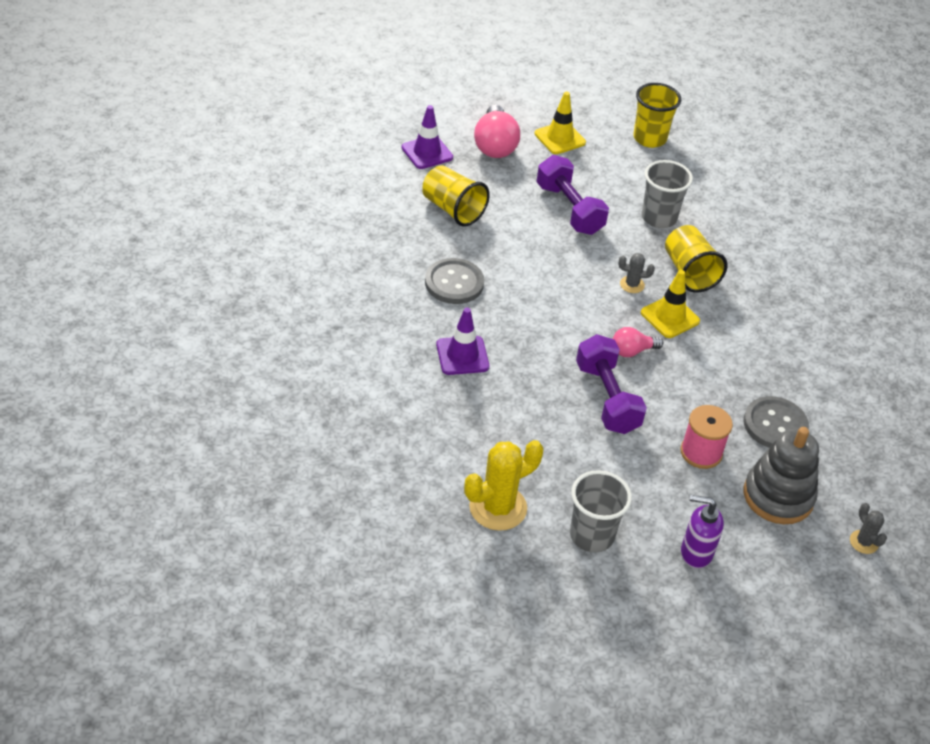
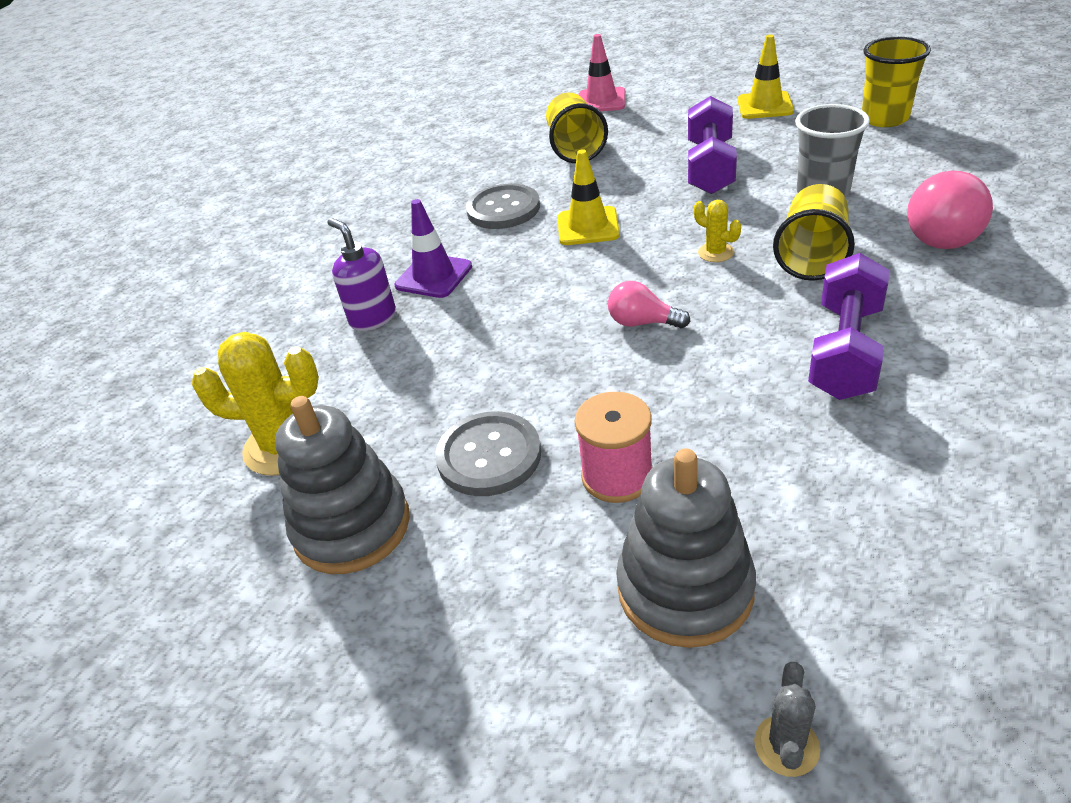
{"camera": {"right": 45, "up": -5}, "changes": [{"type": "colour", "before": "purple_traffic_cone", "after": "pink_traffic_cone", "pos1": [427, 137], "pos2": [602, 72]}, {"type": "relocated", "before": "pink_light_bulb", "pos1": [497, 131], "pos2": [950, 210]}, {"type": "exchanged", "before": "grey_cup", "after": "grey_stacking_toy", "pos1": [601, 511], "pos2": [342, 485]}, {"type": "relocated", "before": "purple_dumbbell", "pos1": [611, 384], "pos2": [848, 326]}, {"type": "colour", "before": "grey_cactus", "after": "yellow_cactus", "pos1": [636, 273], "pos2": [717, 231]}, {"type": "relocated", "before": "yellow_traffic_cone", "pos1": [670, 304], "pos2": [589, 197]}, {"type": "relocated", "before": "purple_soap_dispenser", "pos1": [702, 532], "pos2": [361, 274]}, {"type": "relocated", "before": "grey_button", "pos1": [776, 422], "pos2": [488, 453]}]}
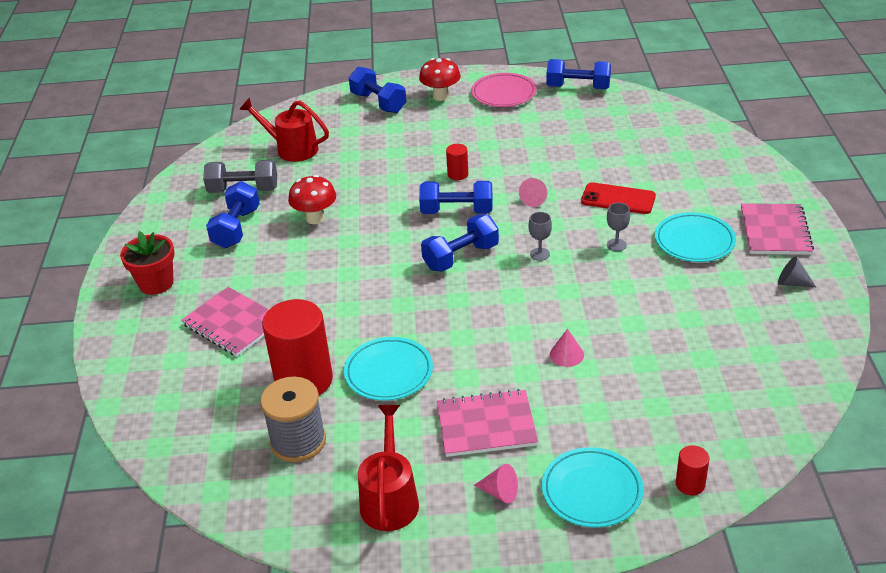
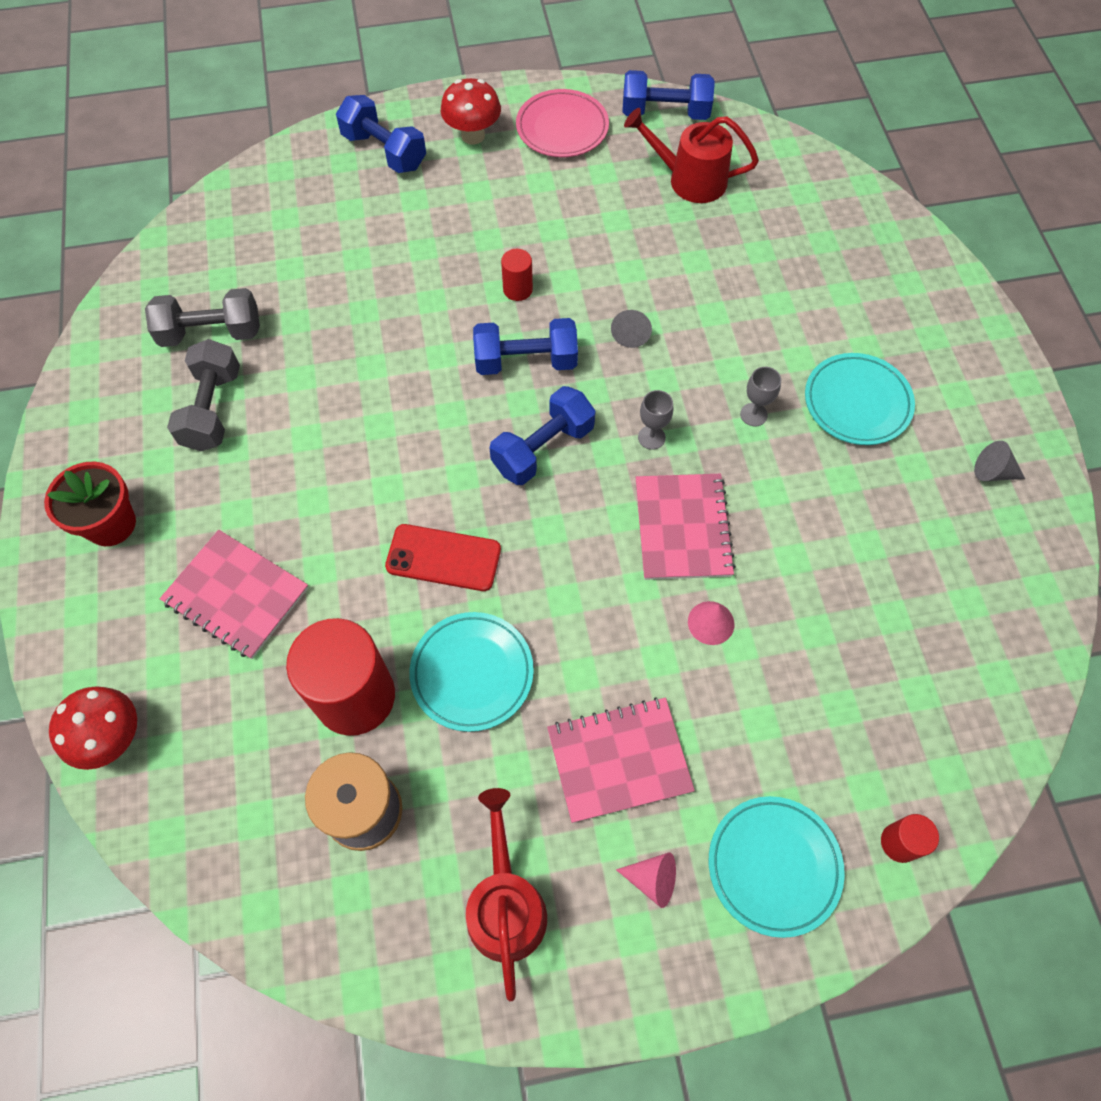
{"camera": {"right": -10, "up": 25}, "changes": [{"type": "colour", "before": "blue_dumbbell", "after": "grey_dumbbell", "pos1": [233, 214], "pos2": [203, 395]}, {"type": "relocated", "before": "red_watering_can", "pos1": [284, 130], "pos2": [691, 155]}, {"type": "relocated", "before": "red_mushroom", "pos1": [312, 199], "pos2": [93, 728]}, {"type": "colour", "before": "pink_cone", "after": "grey_cone", "pos1": [533, 192], "pos2": [631, 329]}, {"type": "relocated", "before": "red_phone", "pos1": [618, 198], "pos2": [443, 557]}, {"type": "relocated", "before": "pink_notebook", "pos1": [777, 229], "pos2": [686, 527]}]}
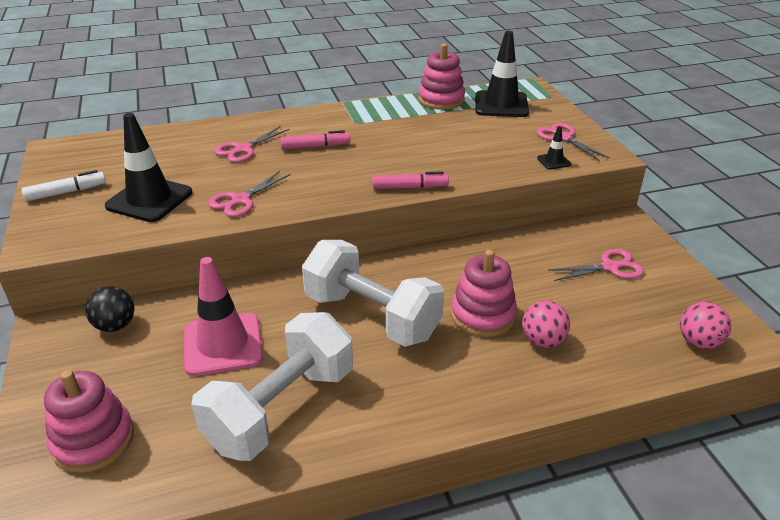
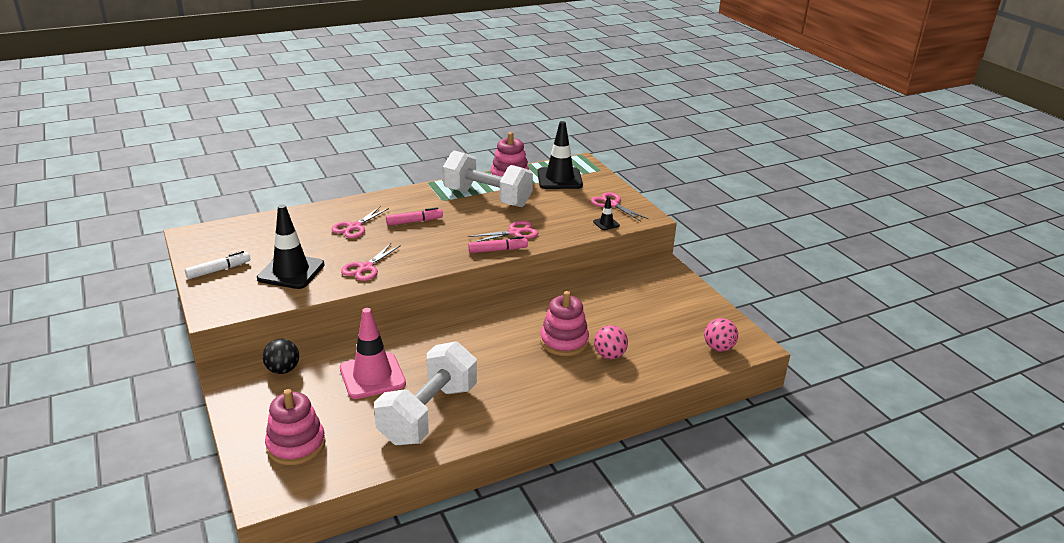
{"camera": {"right": -10, "up": -5}, "changes": [{"type": "relocated", "before": "white_dumbbell", "pos1": [373, 293], "pos2": [488, 179]}, {"type": "relocated", "before": "pink_scissors", "pos1": [596, 265], "pos2": [503, 231]}]}
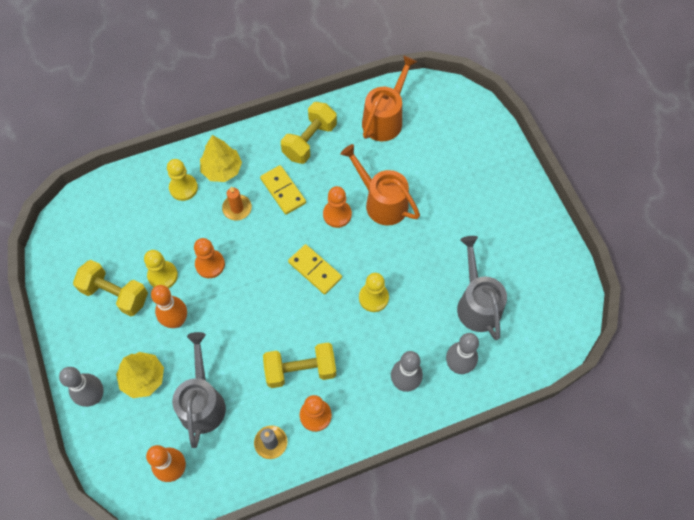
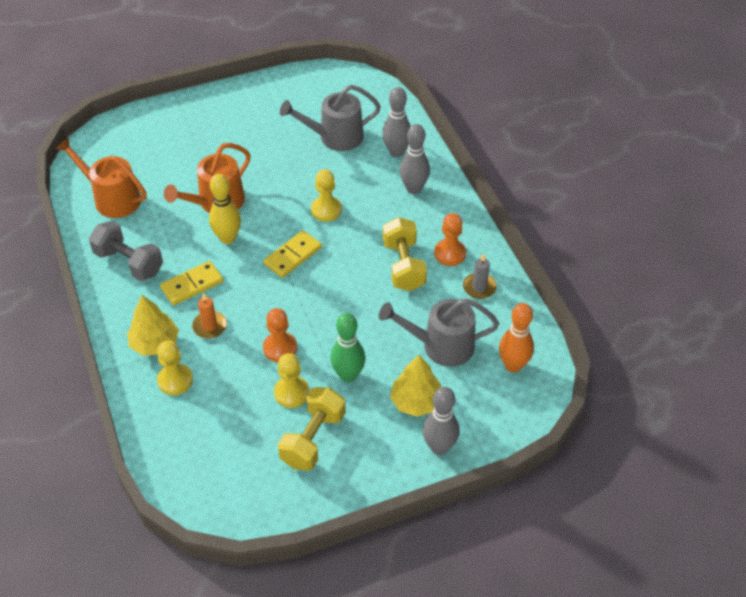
{"camera": {"right": -90, "up": -15}, "changes": [{"type": "colour", "before": "orange_bowling_pin", "after": "green_bowling_pin", "pos1": [169, 306], "pos2": [347, 347]}, {"type": "colour", "before": "yellow_dumbbell", "after": "grey_dumbbell", "pos1": [309, 133], "pos2": [126, 251]}, {"type": "exchanged", "before": "orange_pawn", "after": "yellow_bowling_pin", "pos1": [337, 207], "pos2": [225, 209]}]}
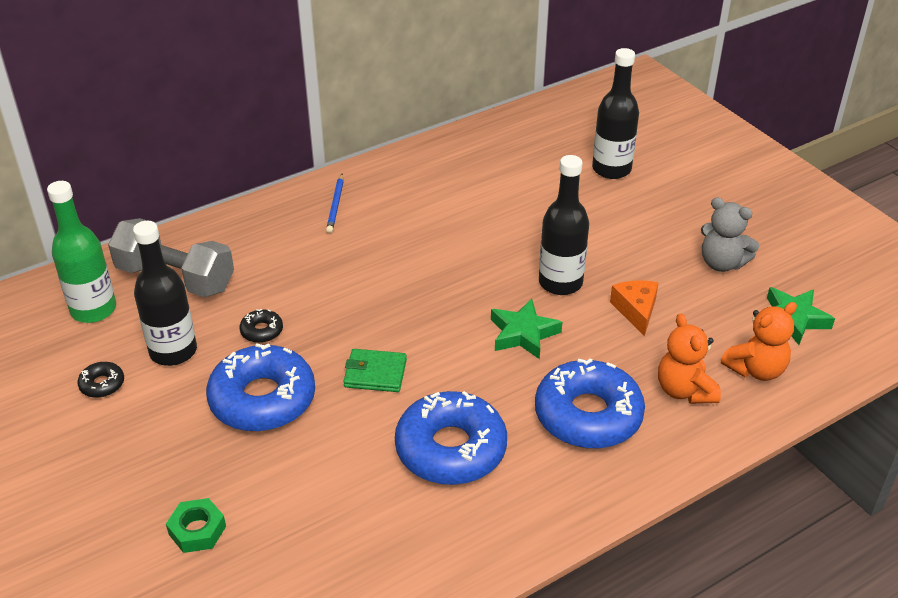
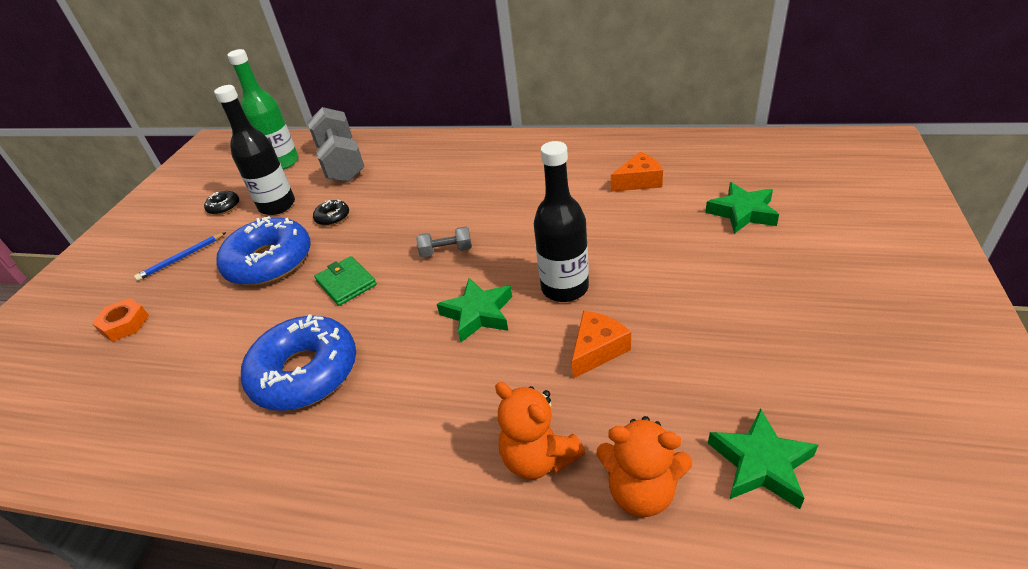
{"camera": {"right": 50, "up": 0}, "changes": [{"type": "colour", "before": "green_nut", "after": "orange_nut", "pos1": [196, 525], "pos2": [120, 320]}, {"type": "relocated", "before": "blue_pencil", "pos1": [335, 203], "pos2": [180, 256]}, {"type": "missing", "before": "blue_donut", "pos1": [590, 403]}, {"type": "exchanged", "before": "black_bottle", "after": "green_star", "pos1": [615, 113], "pos2": [742, 208]}, {"type": "spun", "before": "orange_teddy_bear", "pos1": [689, 359], "pos2": [540, 430], "turn": -75}, {"type": "missing", "before": "grey_teddy_bear", "pos1": [730, 234]}, {"type": "appeared", "after": "grey_dumbbell", "pos2": [444, 241]}, {"type": "appeared", "after": "orange_cheese", "pos2": [637, 172]}]}
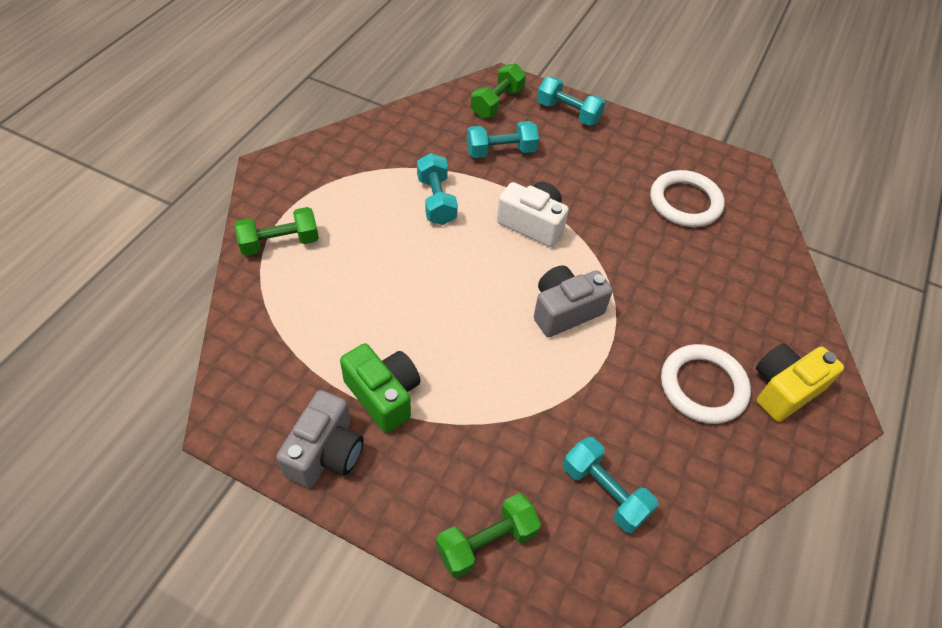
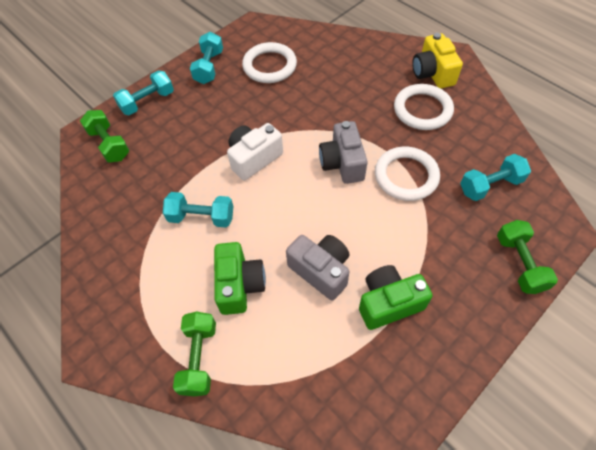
{"camera": {"right": -65, "up": 5}, "changes": [{"type": "relocated", "before": "grey_camera", "pos1": [320, 439], "pos2": [318, 268]}, {"type": "relocated", "before": "turquoise_dumbbell", "pos1": [503, 139], "pos2": [206, 58]}, {"type": "appeared", "after": "green_camera", "pos2": [240, 278]}, {"type": "appeared", "after": "white_ring", "pos2": [407, 174]}]}
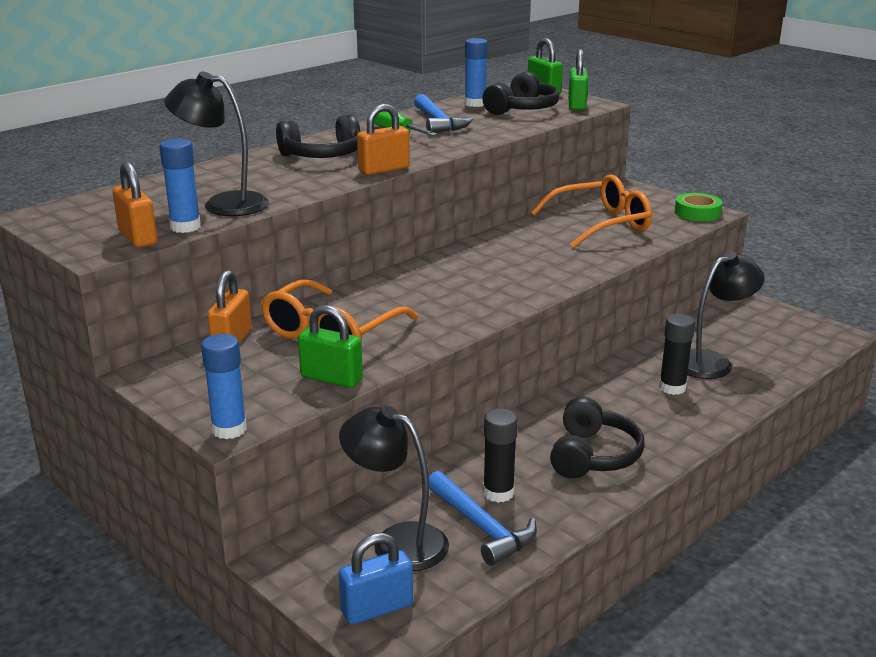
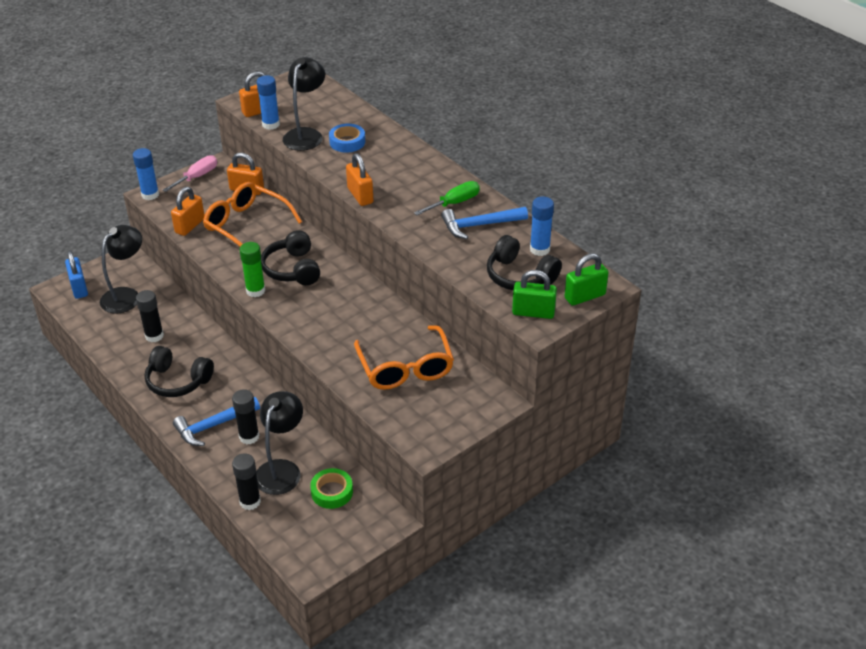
{"camera": {"right": 95, "up": 15}, "changes": [{"type": "relocated", "before": "black_headphones", "pos1": [318, 136], "pos2": [290, 257]}, {"type": "colour", "before": "green_padlock", "after": "orange_padlock", "pos1": [330, 346], "pos2": [187, 211]}, {"type": "relocated", "before": "blue_hammer", "pos1": [483, 518], "pos2": [216, 421]}, {"type": "relocated", "before": "green_tape", "pos1": [698, 207], "pos2": [331, 488]}, {"type": "spun", "before": "black_lamp", "pos1": [726, 315], "pos2": [279, 443], "turn": -135}, {"type": "appeared", "after": "pink_screwdriver", "pos2": [190, 173]}, {"type": "appeared", "after": "black_glue_stick", "pos2": [246, 482]}, {"type": "appeared", "after": "green_glue_stick", "pos2": [252, 269]}, {"type": "appeared", "after": "blue_tape", "pos2": [347, 138]}]}
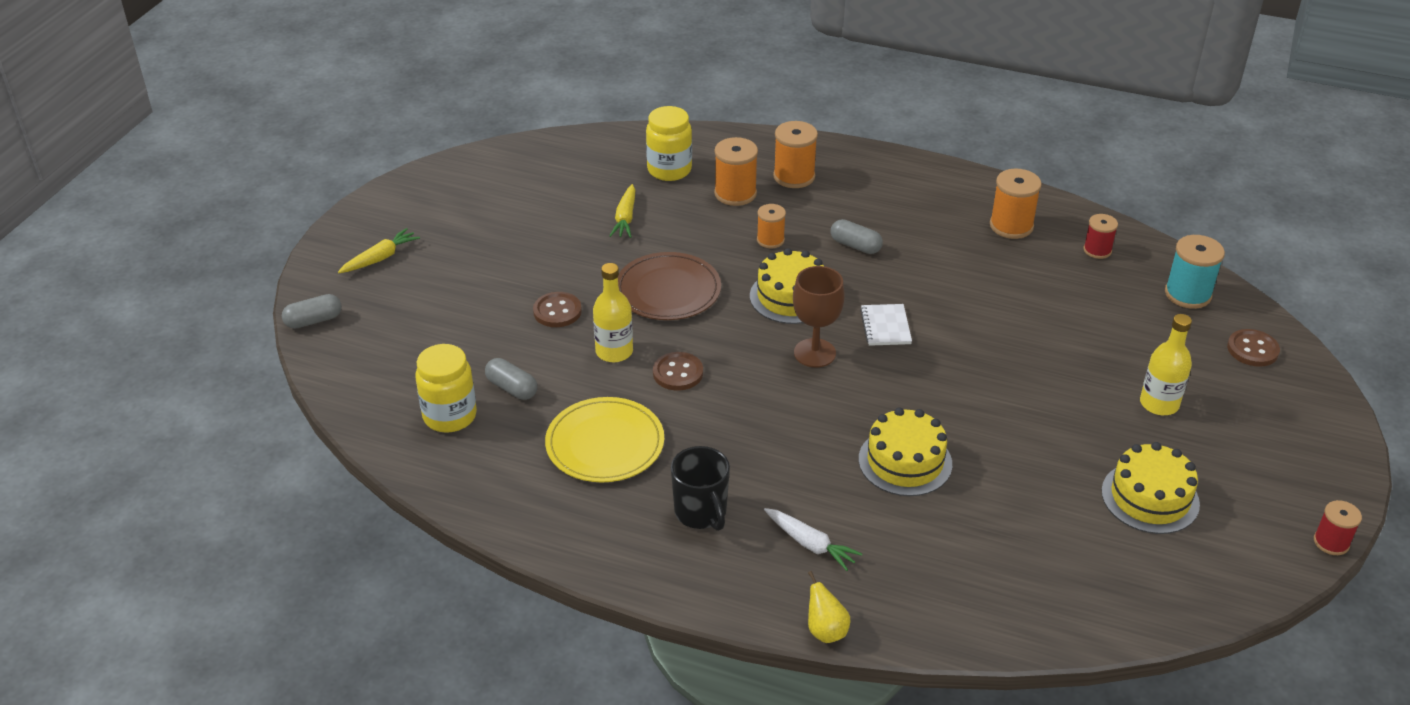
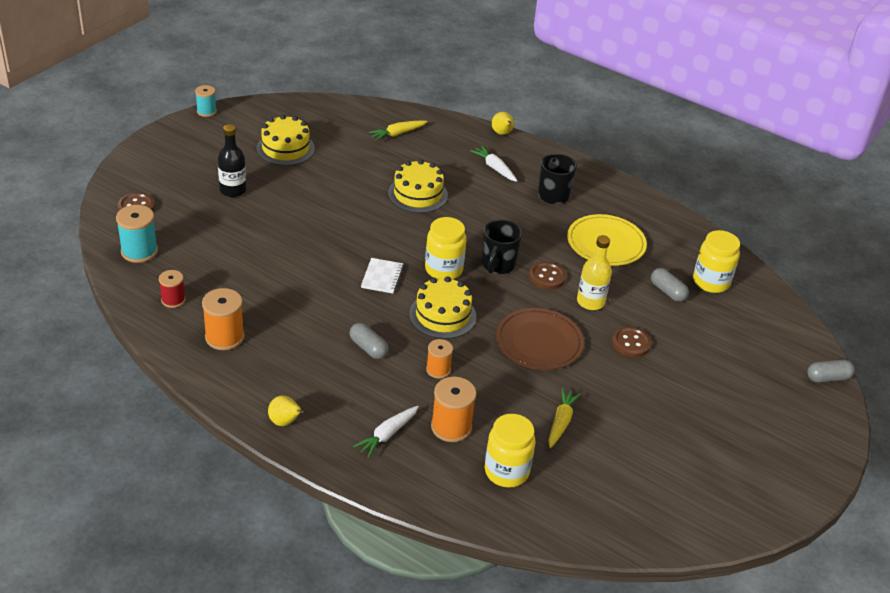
{"camera": {"right": -170, "up": 0}, "changes": [{"type": "relocated", "before": "yellow_carrot", "pos1": [379, 250], "pos2": [398, 130]}, {"type": "exchanged", "before": "orange_spool", "after": "white_carrot", "pos1": [795, 154], "pos2": [386, 432]}, {"type": "exchanged", "before": "brown_goblet", "after": "yellow_jar", "pos1": [819, 317], "pos2": [445, 248]}, {"type": "colour", "before": "yellow_bottle", "after": "black_bottle", "pos1": [1166, 364], "pos2": [232, 160]}, {"type": "colour", "before": "red_spool", "after": "turquoise_spool", "pos1": [1338, 527], "pos2": [206, 101]}, {"type": "appeared", "after": "yellow_pear", "pos2": [286, 411]}, {"type": "appeared", "after": "black_mug", "pos2": [502, 247]}]}
